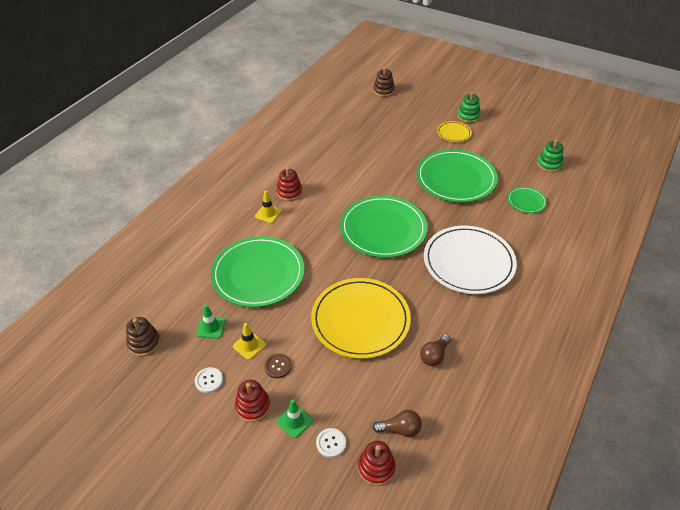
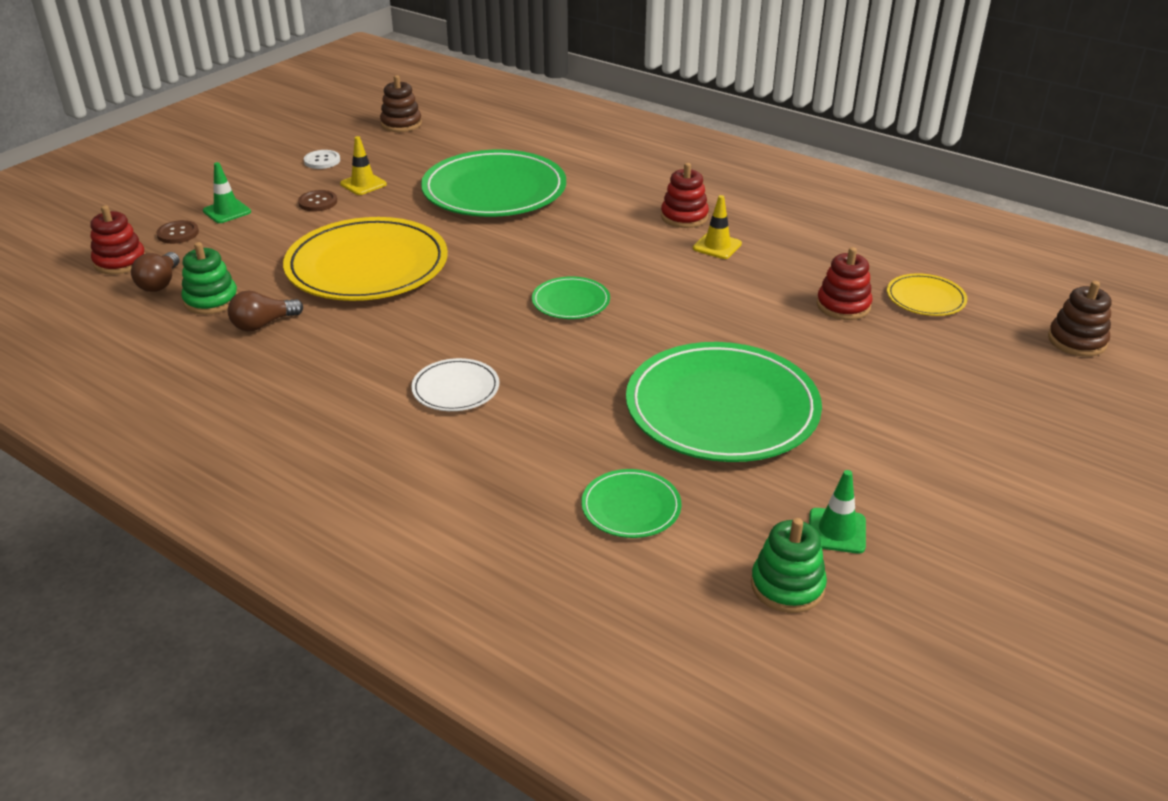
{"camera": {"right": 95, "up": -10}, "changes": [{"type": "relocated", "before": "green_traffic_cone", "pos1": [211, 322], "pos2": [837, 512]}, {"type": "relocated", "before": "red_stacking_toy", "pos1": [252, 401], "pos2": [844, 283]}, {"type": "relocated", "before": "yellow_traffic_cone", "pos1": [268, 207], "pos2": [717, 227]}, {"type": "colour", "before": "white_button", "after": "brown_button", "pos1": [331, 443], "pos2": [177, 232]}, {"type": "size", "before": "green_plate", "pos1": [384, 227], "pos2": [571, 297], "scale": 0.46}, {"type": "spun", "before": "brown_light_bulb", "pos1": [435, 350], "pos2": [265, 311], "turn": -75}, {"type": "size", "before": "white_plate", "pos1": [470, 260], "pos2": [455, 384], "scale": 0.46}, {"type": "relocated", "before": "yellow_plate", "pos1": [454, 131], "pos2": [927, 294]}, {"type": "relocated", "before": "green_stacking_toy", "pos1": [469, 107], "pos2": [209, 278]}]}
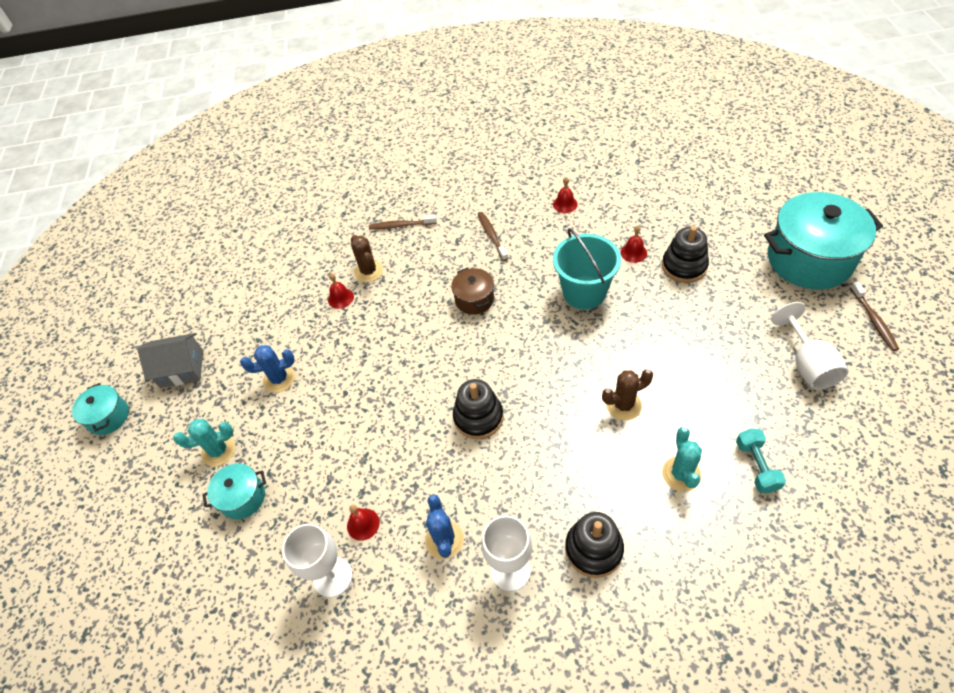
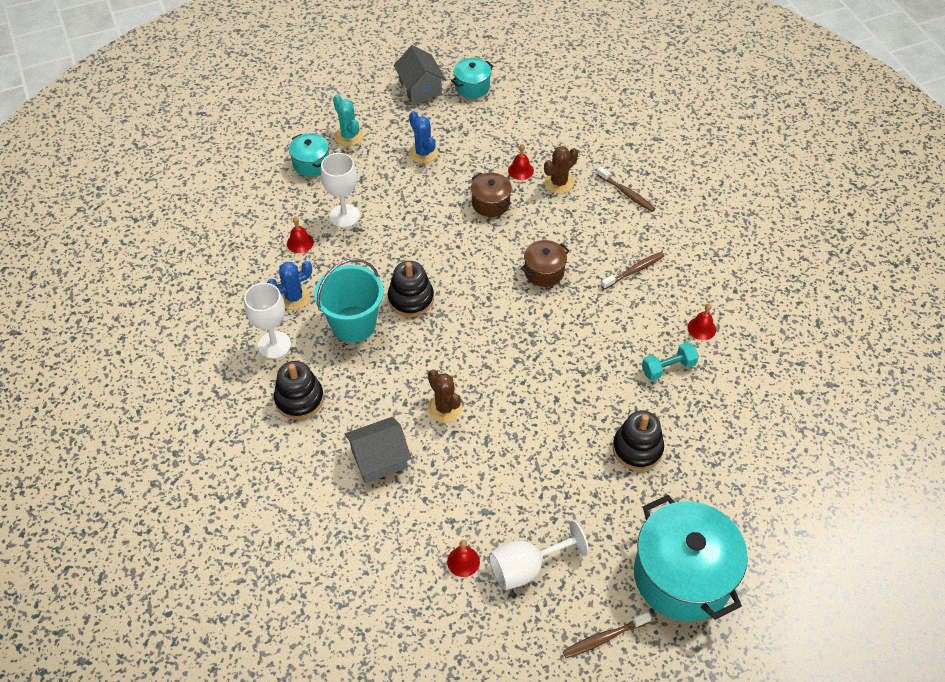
{"camera": {"right": 70, "up": 0}, "changes": [{"type": "relocated", "before": "turquoise_pot", "pos1": [100, 409], "pos2": [472, 78]}, {"type": "relocated", "before": "white_goblet", "pos1": [317, 560], "pos2": [340, 190]}, {"type": "spun", "before": "brown_toothbrush", "pos1": [403, 222], "pos2": [625, 189], "turn": 150}, {"type": "relocated", "before": "turquoise_bucket", "pos1": [587, 268], "pos2": [349, 300]}, {"type": "relocated", "before": "red_bell", "pos1": [633, 244], "pos2": [463, 558]}, {"type": "exchanged", "before": "turquoise_cactus", "after": "grey_house", "pos1": [682, 459], "pos2": [378, 450]}, {"type": "relocated", "before": "turquoise_dumbbell", "pos1": [761, 460], "pos2": [670, 361]}, {"type": "appeared", "after": "brown_pot", "pos2": [491, 194]}]}
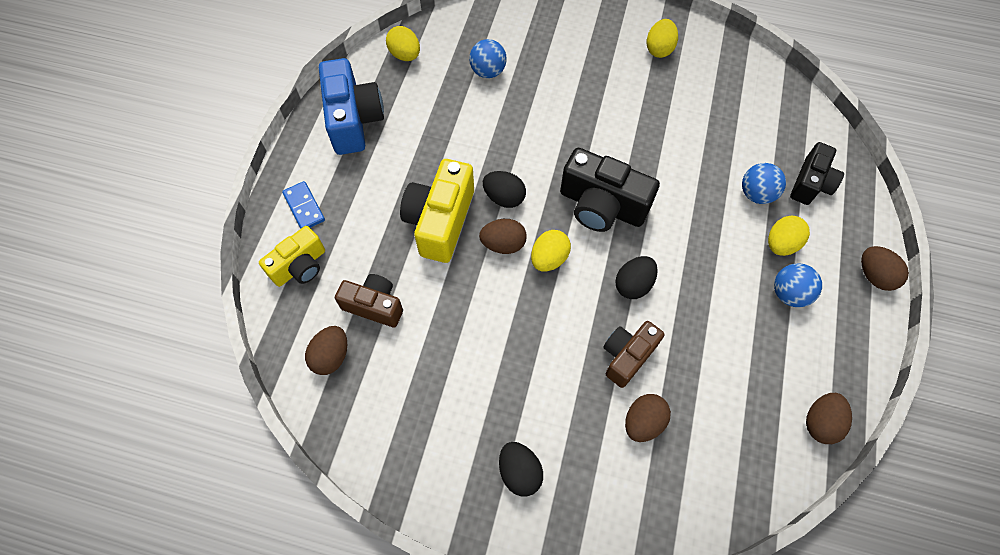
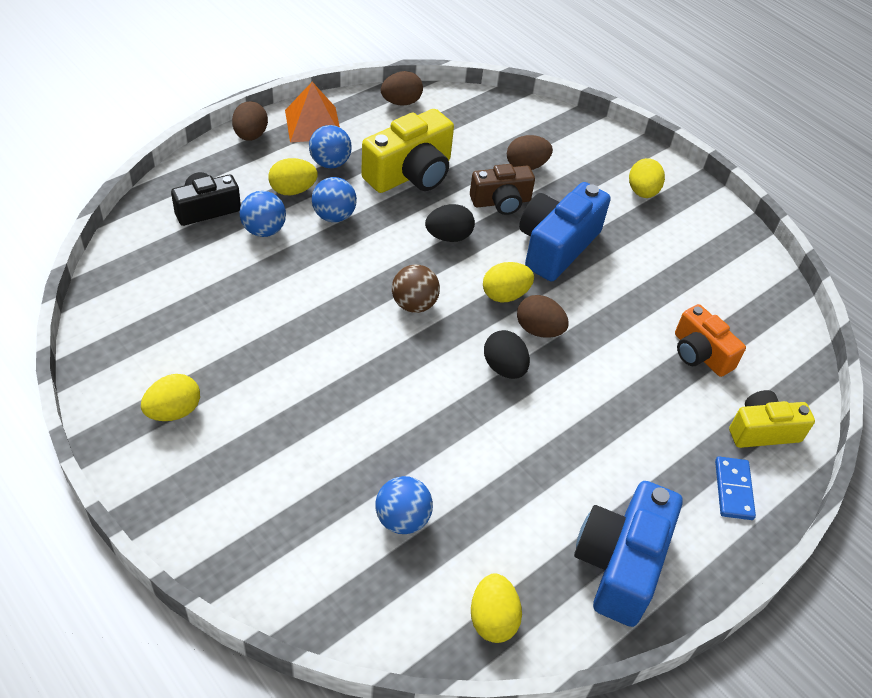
{"camera": {"right": -150, "up": -15}, "changes": [{"type": "missing", "before": "brown_egg", "pos1": [326, 350]}, {"type": "colour", "before": "brown_camera", "after": "orange_camera", "pos1": [369, 301], "pos2": [710, 340]}, {"type": "relocated", "before": "yellow_camera", "pos1": [437, 211], "pos2": [407, 151]}, {"type": "colour", "before": "black_egg", "after": "yellow_egg", "pos1": [521, 469], "pos2": [647, 178]}, {"type": "exchanged", "before": "black_camera", "after": "brown_ball", "pos1": [610, 190], "pos2": [416, 289]}, {"type": "appeared", "after": "orange_pyramid", "pos2": [312, 112]}, {"type": "appeared", "after": "blue_ball", "pos2": [334, 199]}, {"type": "appeared", "after": "blue_camera", "pos2": [565, 231]}]}
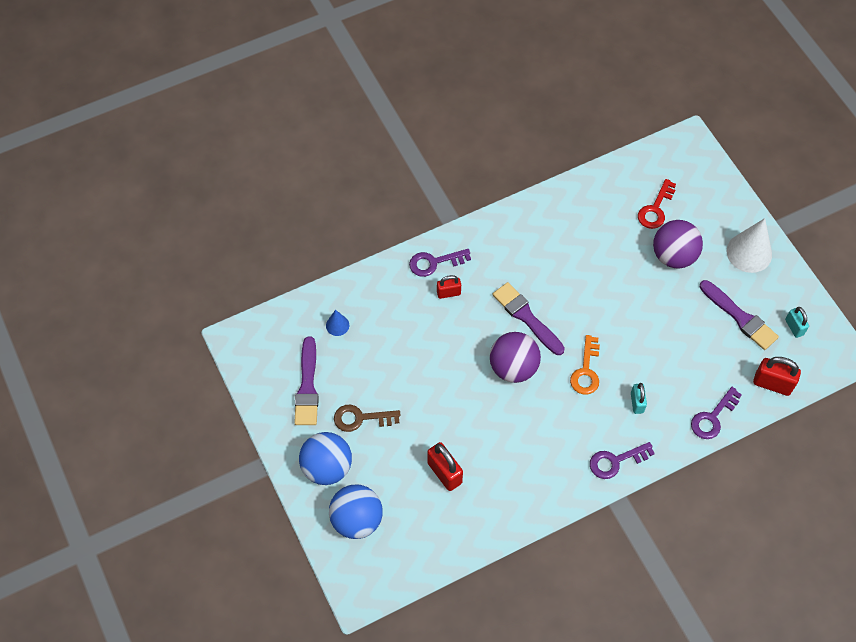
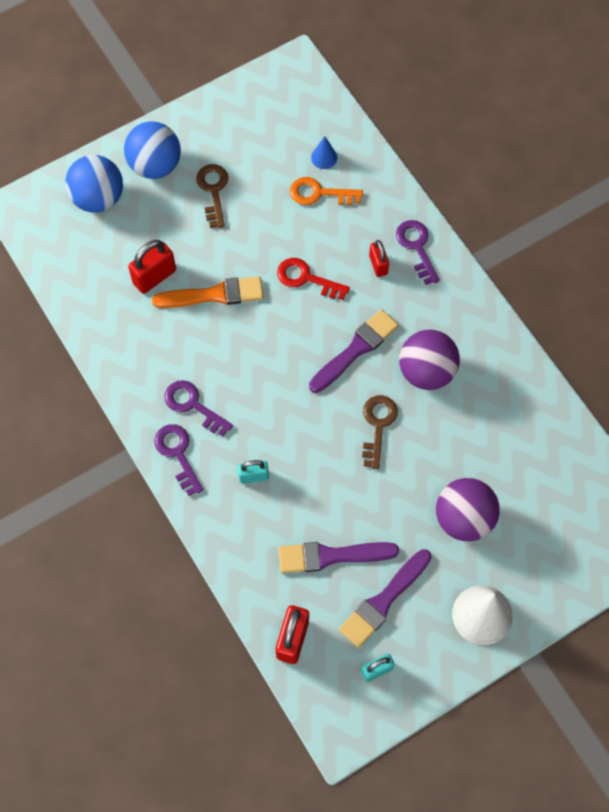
{"camera": {"right": 85, "up": 5}, "changes": [{"type": "relocated", "before": "purple_brush", "pos1": [306, 380], "pos2": [339, 557]}, {"type": "relocated", "before": "purple_ball", "pos1": [515, 357], "pos2": [429, 360]}, {"type": "relocated", "before": "orange_key", "pos1": [585, 365], "pos2": [326, 191]}, {"type": "relocated", "before": "red_key", "pos1": [657, 204], "pos2": [313, 279]}, {"type": "relocated", "before": "purple_key", "pos1": [716, 413], "pos2": [198, 408]}, {"type": "appeared", "after": "orange_brush", "pos2": [208, 292]}, {"type": "appeared", "after": "brown_key", "pos2": [380, 432]}]}
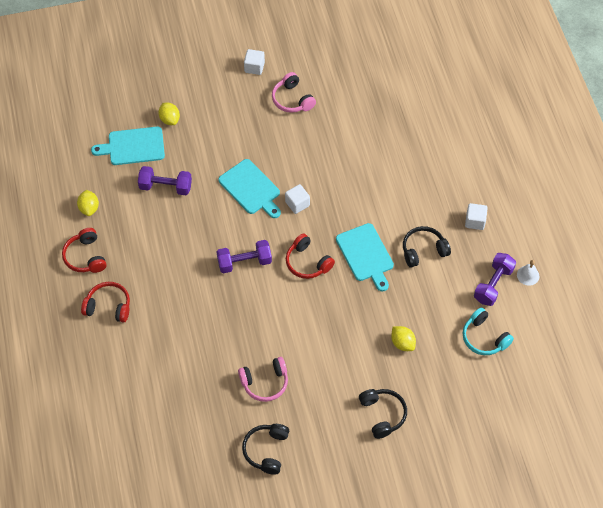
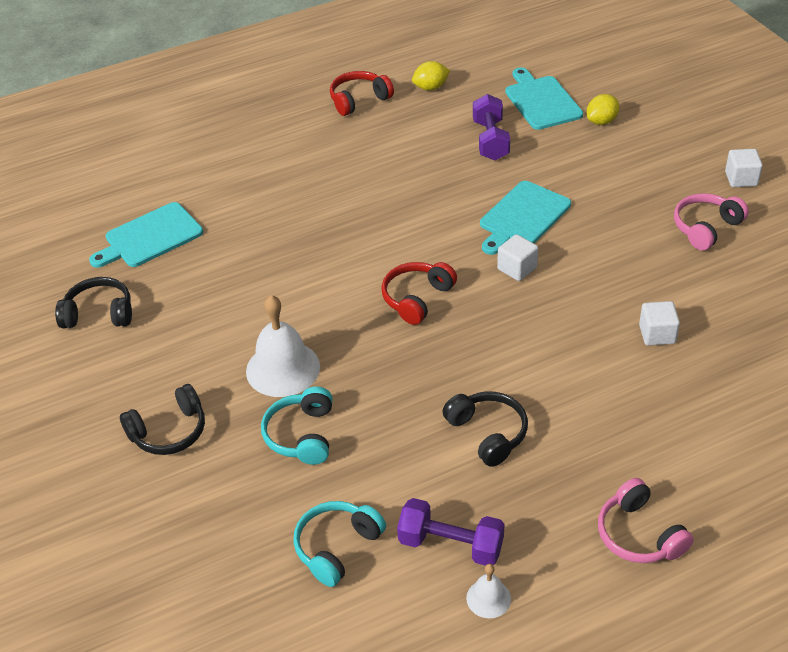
{"camera": {"right": 80, "up": -15}, "changes": [{"type": "missing", "before": "red_headphones", "pos1": [105, 302]}, {"type": "missing", "before": "purple_dumbbell", "pos1": [244, 256]}, {"type": "relocated", "before": "pink_headphones", "pos1": [263, 379], "pos2": [646, 520]}, {"type": "relocated", "before": "turquoise_cutting_board", "pos1": [365, 257], "pos2": [146, 235]}, {"type": "exchanged", "before": "yellow_lemon", "after": "turquoise_headphones", "pos1": [403, 338], "pos2": [296, 425]}, {"type": "relocated", "before": "white_cube", "pos1": [476, 216], "pos2": [659, 323]}, {"type": "appeared", "after": "white_bell", "pos2": [283, 346]}]}
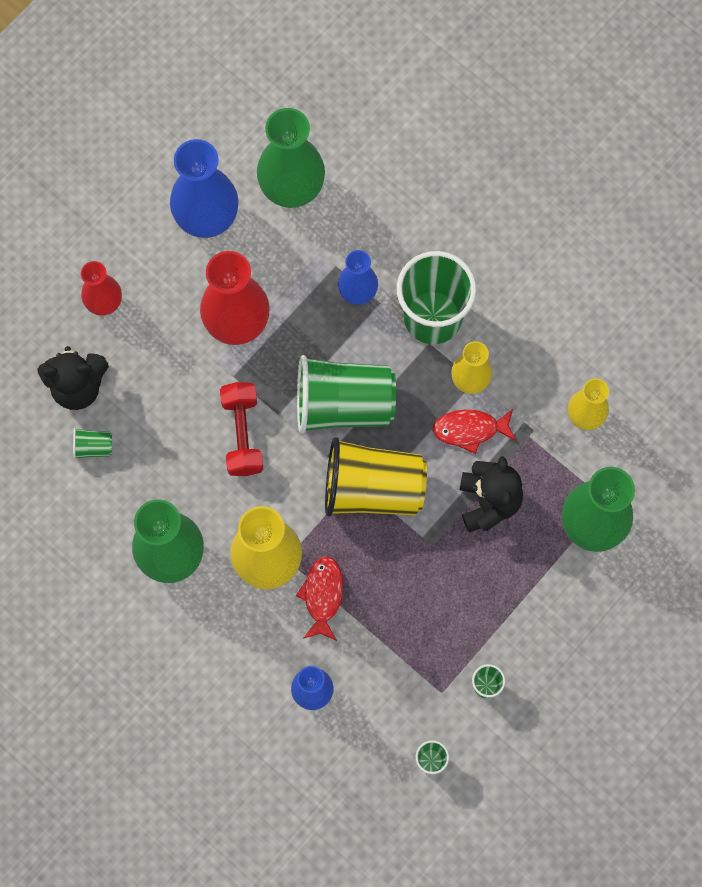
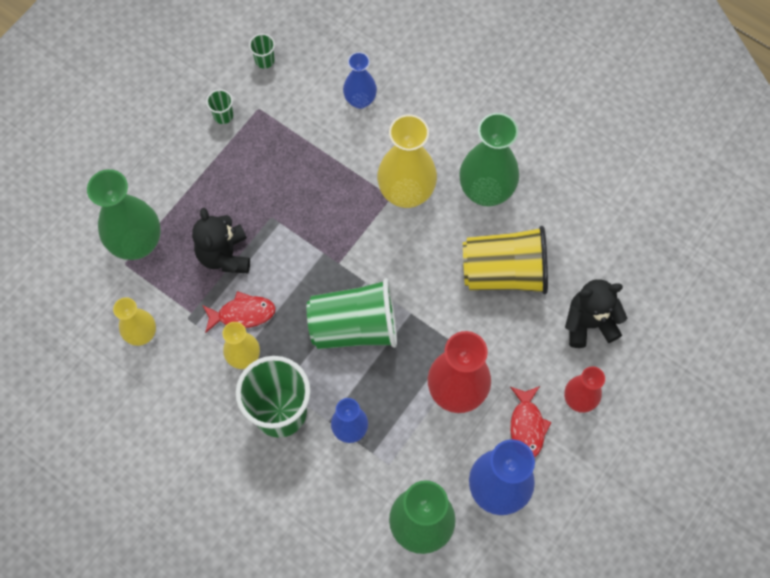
{"camera": {"right": 175, "up": -5}, "changes": [{"type": "missing", "before": "green_cup", "pos1": [92, 444]}, {"type": "missing", "before": "red_dumbbell", "pos1": [241, 429]}, {"type": "relocated", "before": "red_fish", "pos1": [319, 598], "pos2": [531, 422]}, {"type": "relocated", "before": "yellow_cup", "pos1": [376, 477], "pos2": [505, 260]}]}
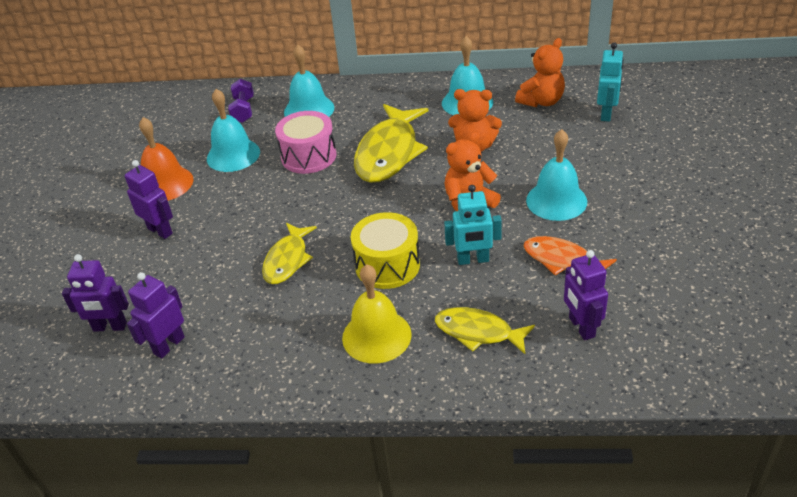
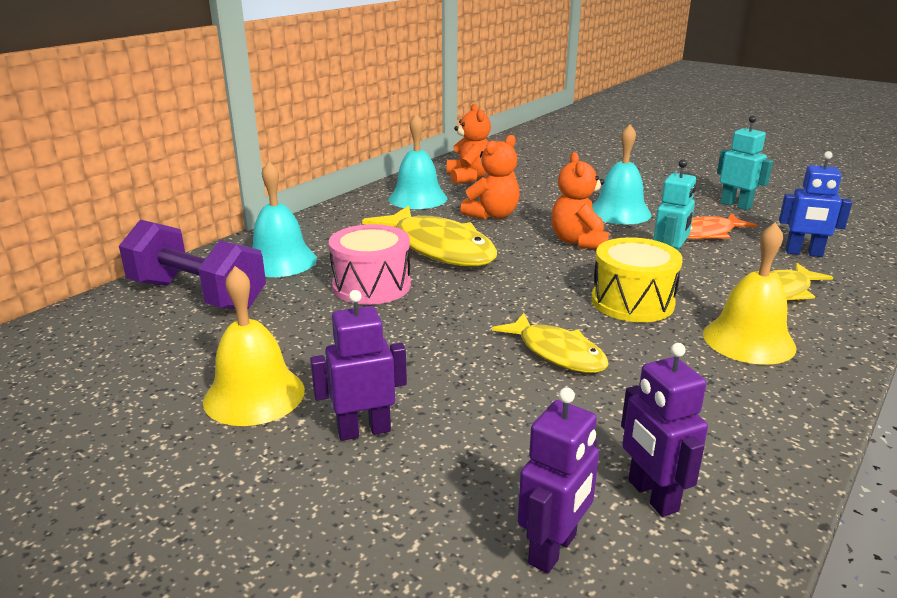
{"camera": {"right": -60, "up": -15}, "changes": [{"type": "colour", "before": "orange_bell", "after": "yellow_bell", "pos1": [166, 159], "pos2": [254, 346]}, {"type": "missing", "before": "turquoise_bell", "pos1": [233, 130]}, {"type": "size", "before": "purple_dumbbell", "pos1": [241, 101], "pos2": [192, 264], "scale": 1.87}, {"type": "colour", "before": "purple_robot", "after": "blue_robot", "pos1": [586, 295], "pos2": [815, 204]}, {"type": "relocated", "before": "turquoise_robot", "pos1": [610, 82], "pos2": [745, 163]}]}
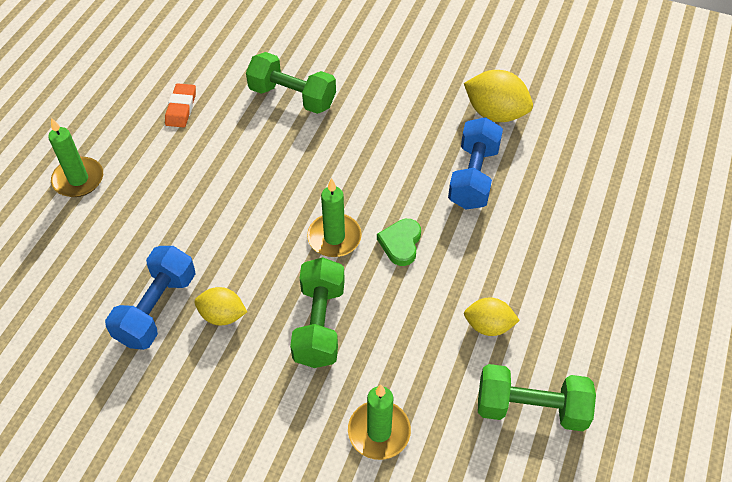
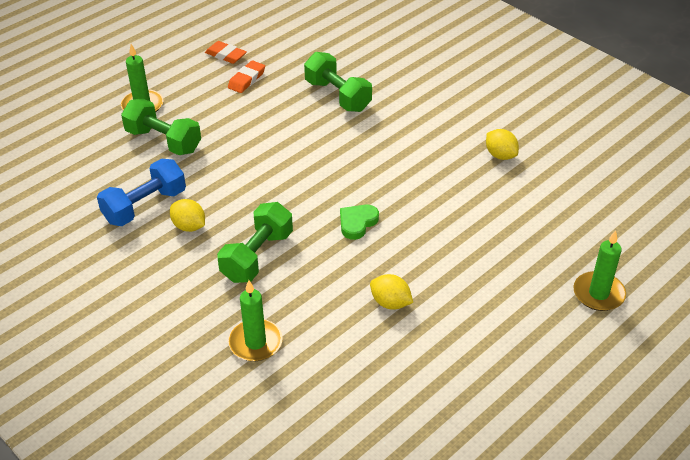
{"camera": {"right": 25, "up": -10}, "changes": [{"type": "relocated", "before": "green_candle", "pos1": [334, 217], "pos2": [599, 270]}, {"type": "missing", "before": "blue_dumbbell", "pos1": [475, 163]}, {"type": "size", "before": "yellow_lemon", "pos1": [498, 96], "pos2": [502, 144], "scale": 0.63}, {"type": "relocated", "before": "green_dumbbell", "pos1": [537, 397], "pos2": [161, 127]}, {"type": "appeared", "after": "orange_eraser", "pos2": [226, 52]}]}
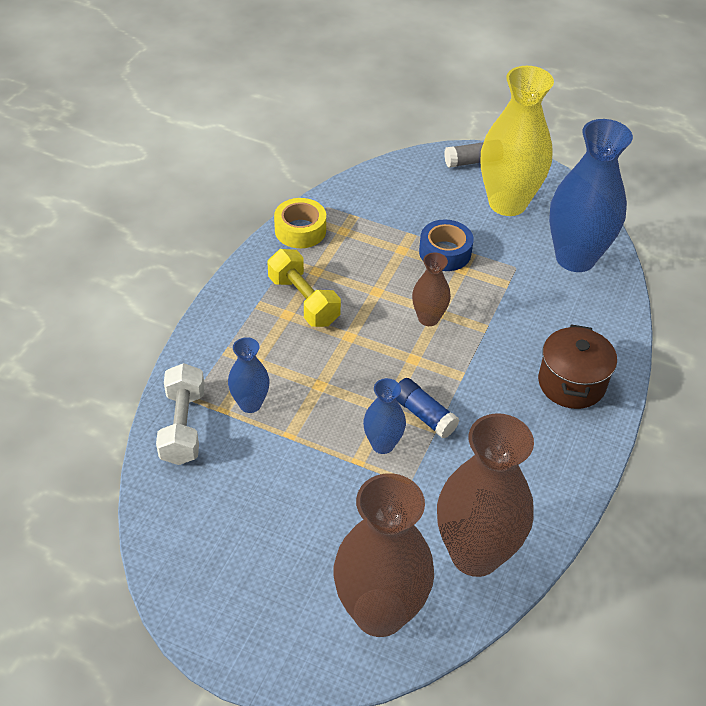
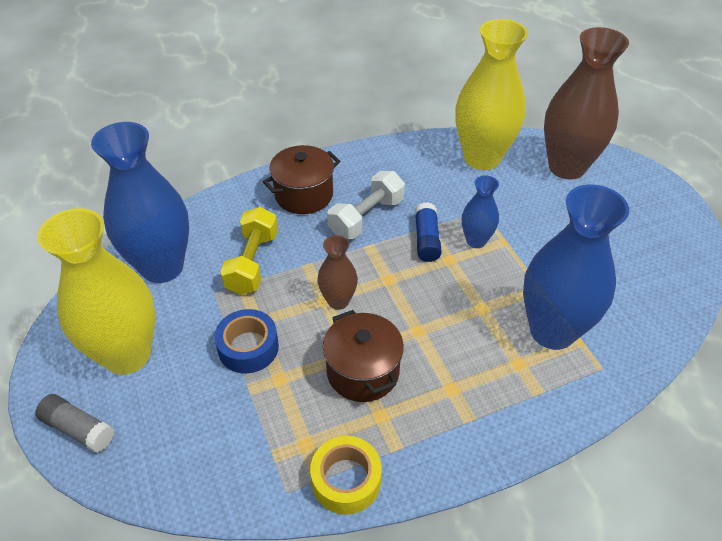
{"camera": {"right": -135, "up": 0}, "changes": [{"type": "relocated", "before": "white_dumbbell", "pos1": [180, 414], "pos2": [366, 205]}, {"type": "size", "before": "blue_vase", "pos1": [249, 375], "pos2": [576, 267], "scale": 2.02}, {"type": "relocated", "before": "yellow_dumbbell", "pos1": [304, 288], "pos2": [249, 251]}, {"type": "colour", "before": "brown_vase", "after": "yellow_vase", "pos1": [485, 495], "pos2": [491, 94]}, {"type": "appeared", "after": "brown_pot", "pos2": [363, 356]}]}
